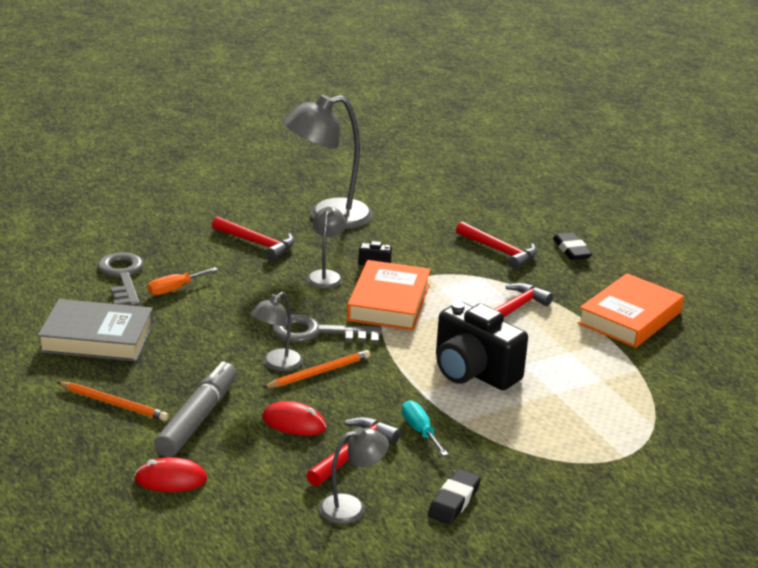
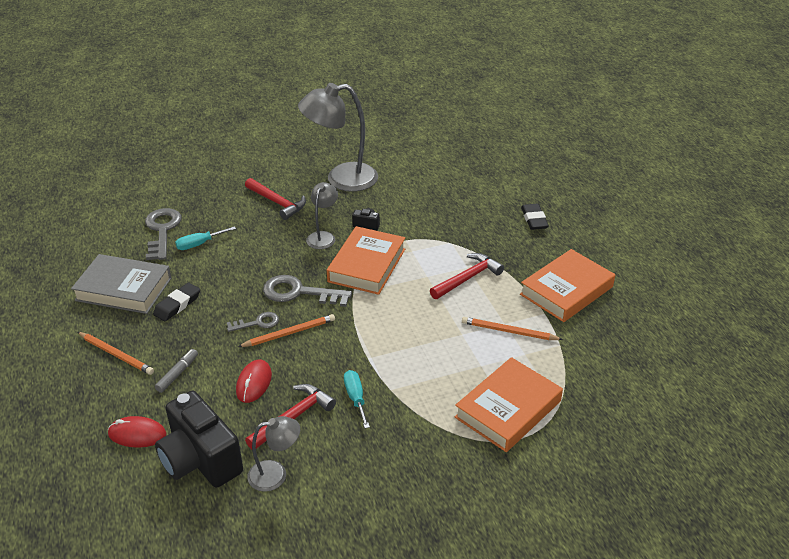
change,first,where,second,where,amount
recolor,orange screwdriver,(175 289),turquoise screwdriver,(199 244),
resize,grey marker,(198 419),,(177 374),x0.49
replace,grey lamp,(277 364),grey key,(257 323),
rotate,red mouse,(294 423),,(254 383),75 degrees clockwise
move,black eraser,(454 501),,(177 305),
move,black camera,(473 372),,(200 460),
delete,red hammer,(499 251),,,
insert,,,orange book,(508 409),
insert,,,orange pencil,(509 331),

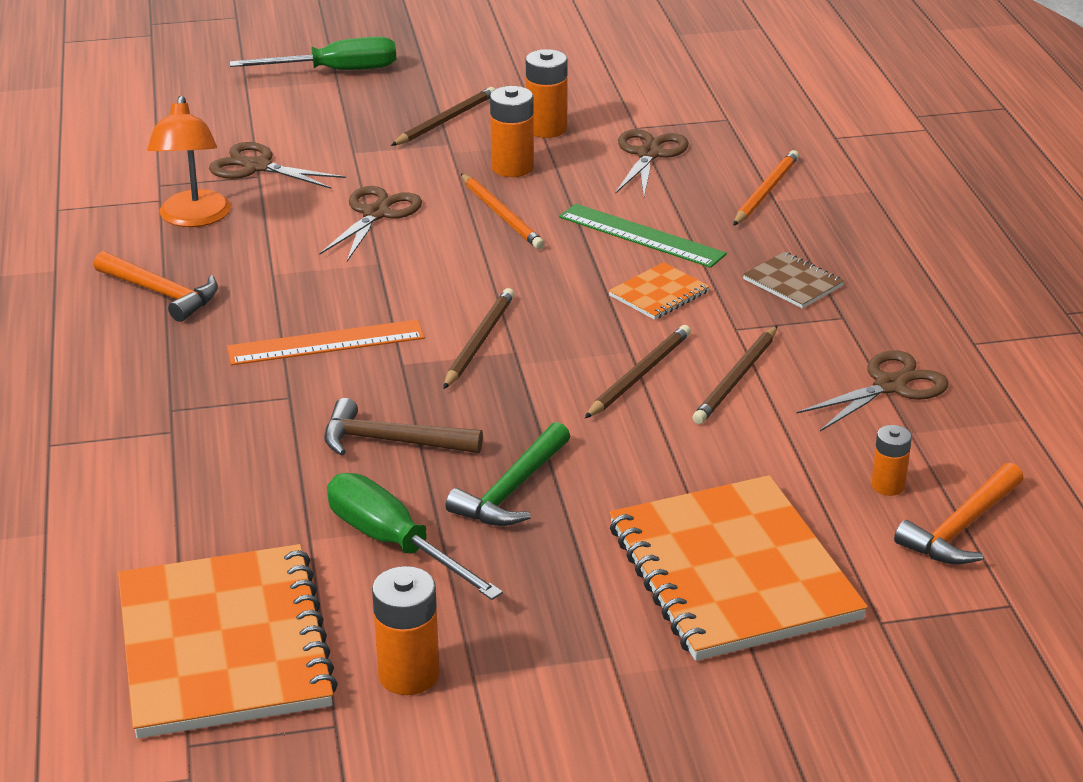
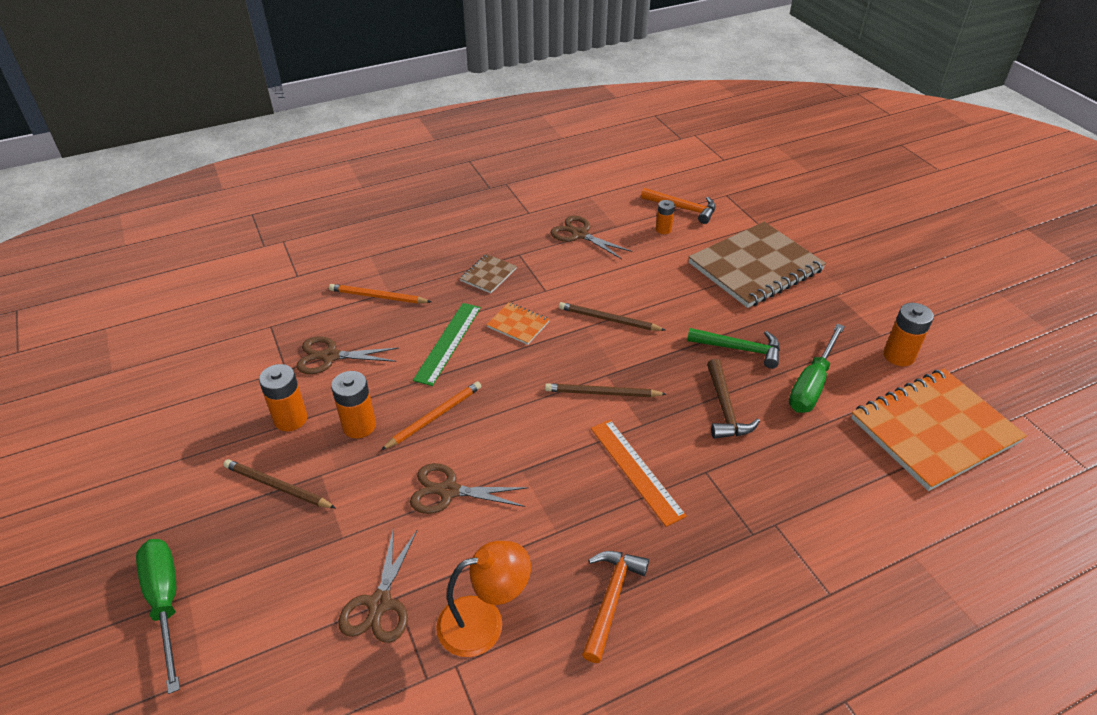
change,first,where,second,where,amount
recolor,orange notebook,(732 572),brown notebook,(755 267),
delete,brown pencil,(736 379),,,

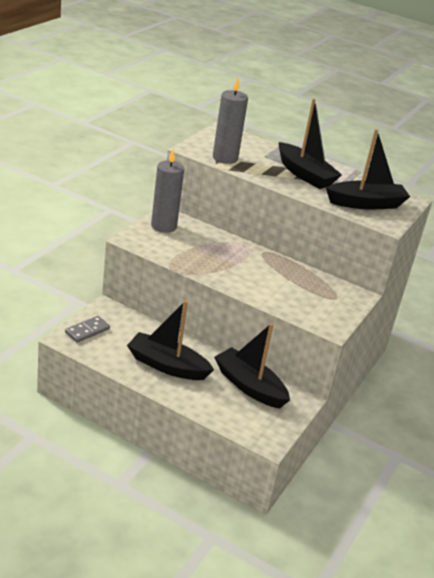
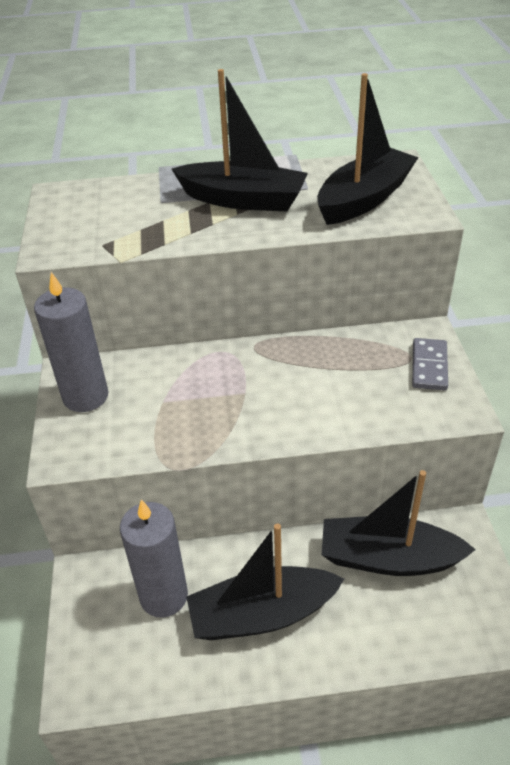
change,first,where,second,where,amount
move,grey domino,(87 331),,(429 366),
move,grey candle,(225 158),,(164 596),

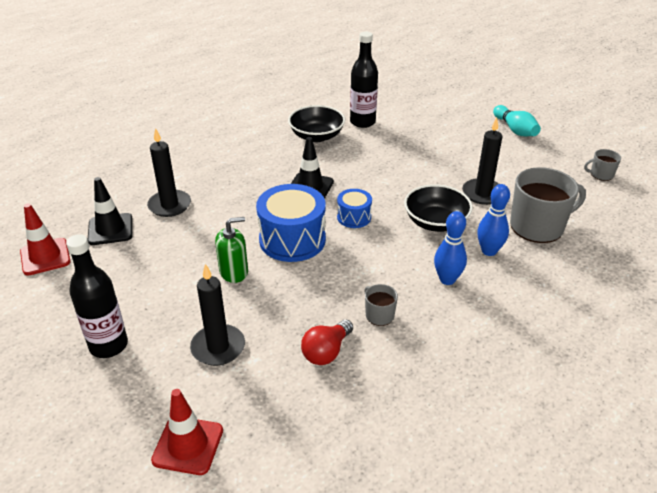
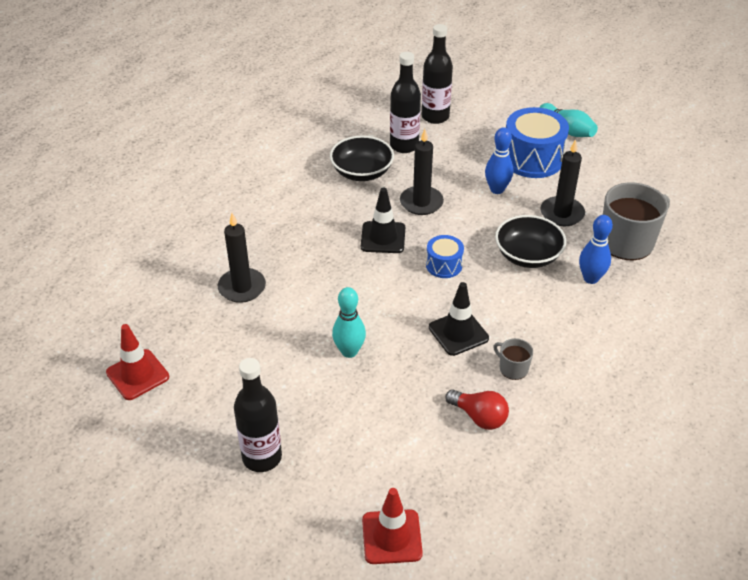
change,first,where,second,where,amount
move,black traffic cone,(110 229),,(458 333),
move,black candle,(218 347),,(421 202),
replace,green soap dispenser,(234 272),turquoise bowling pin,(349 351),
move,blue drum,(292 239),,(532 159),
rotate,red light bulb,(326 352),,(479 417),75 degrees counterclockwise
move,blue bowling pin,(447 279),,(497 189),
delete,grey mug,(601 174),,,
insert,,,black bottle,(435 117),

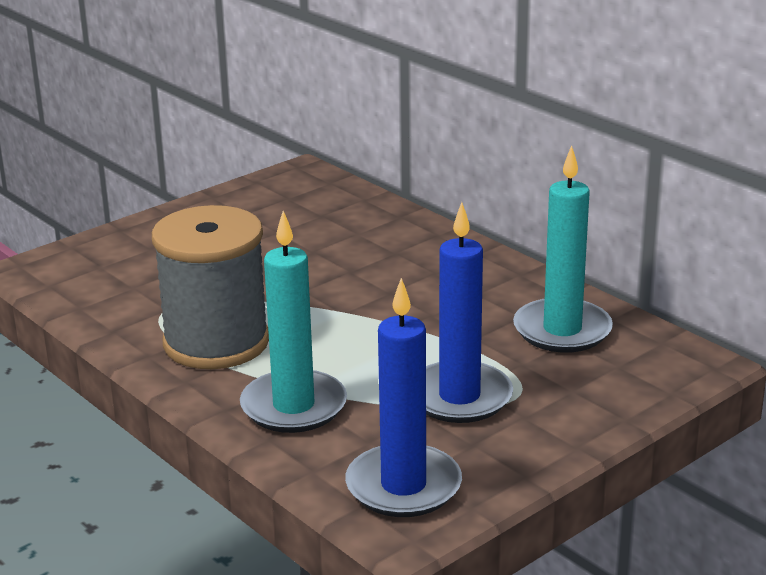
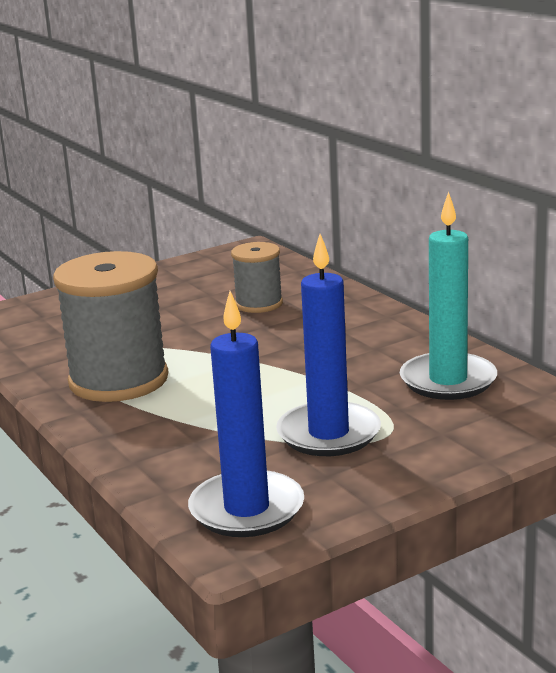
change,first,where,second,where,amount
delete,turquoise candle,(294 406),,,
insert,,,grey spool,(259 304),

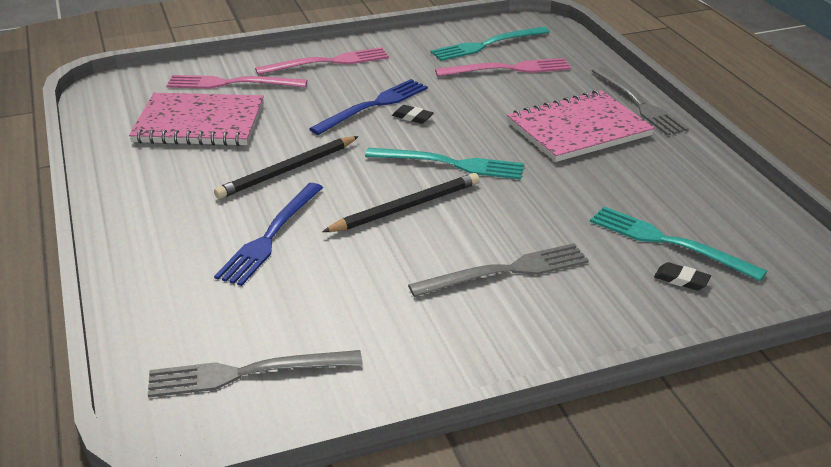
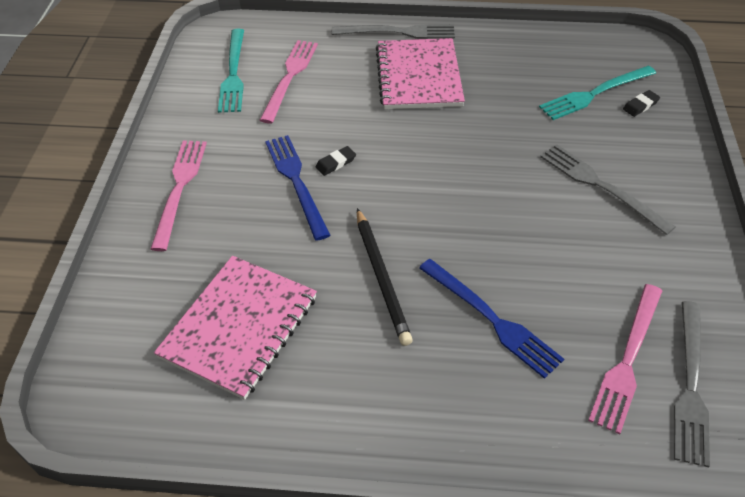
change,first,where,second,where,amount
move,pink fork,(231 83),,(627 360),
delete,black pencil,(406 207),,,
delete,turquoise fork,(450 164),,,
rotate,grey fork,(506 271),,(601 186),45 degrees counterclockwise

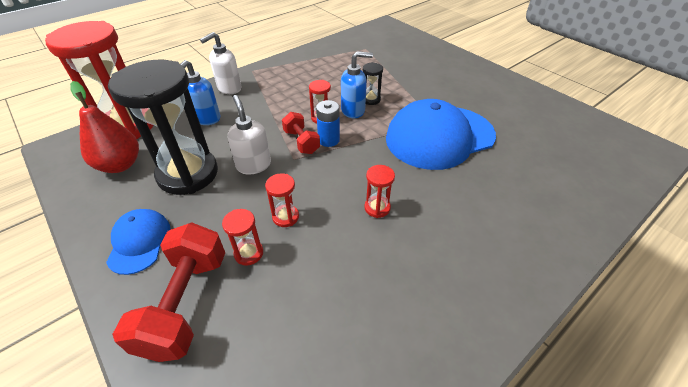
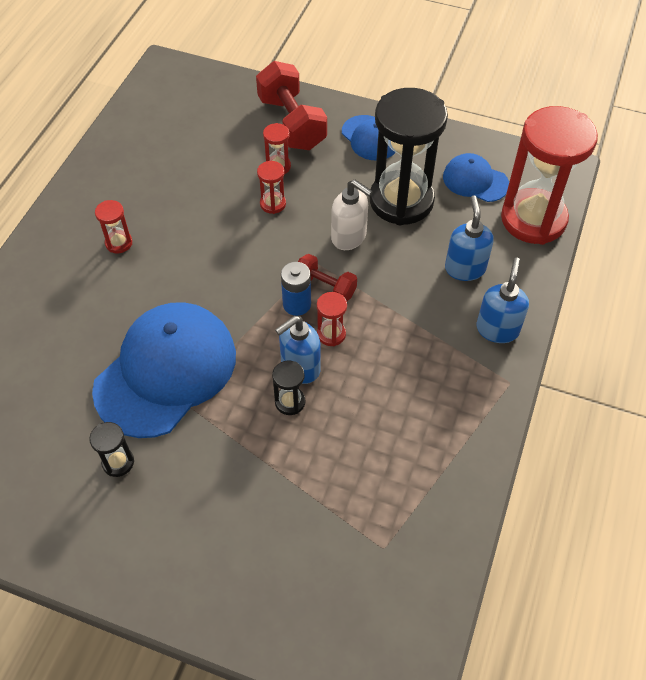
change,first,where,second,where,amount
replace,red pear,(120 165),blue cap,(475 180),
recolor,white soap dispenser,(229 88),blue soap dispenser,(497 329),
move,red hourglass,(377 208),,(119 243),
insert,,,black hourglass,(118 462),

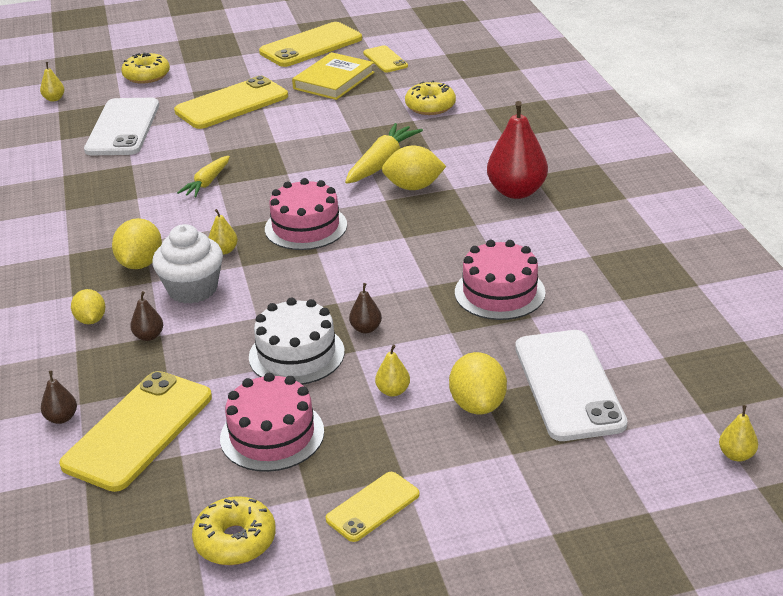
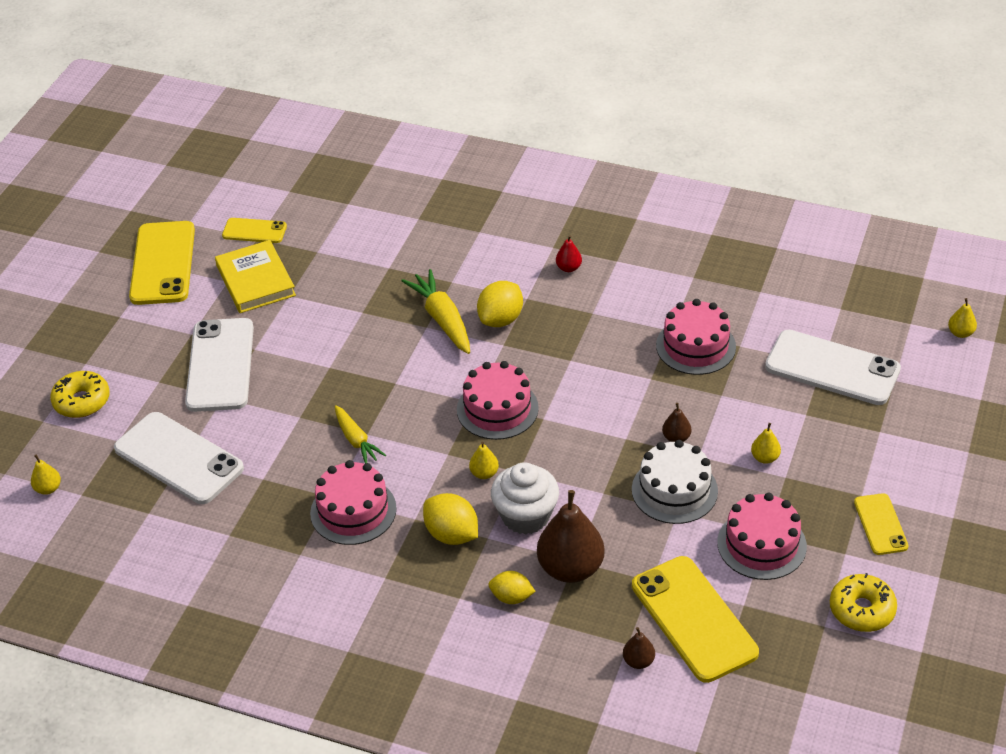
change,first,where,second,where,amount
resize,brown pear,(149 336),,(570 568),x2.17
recolor,yellow phone,(232 104),white phone,(220 365),
delete,yellow donut,(430 106),,,
delete,yellow lemon,(477 404),,,
resize,red pear,(516 192),,(568 268),x0.46
insert,,,pink cake,(353 511),

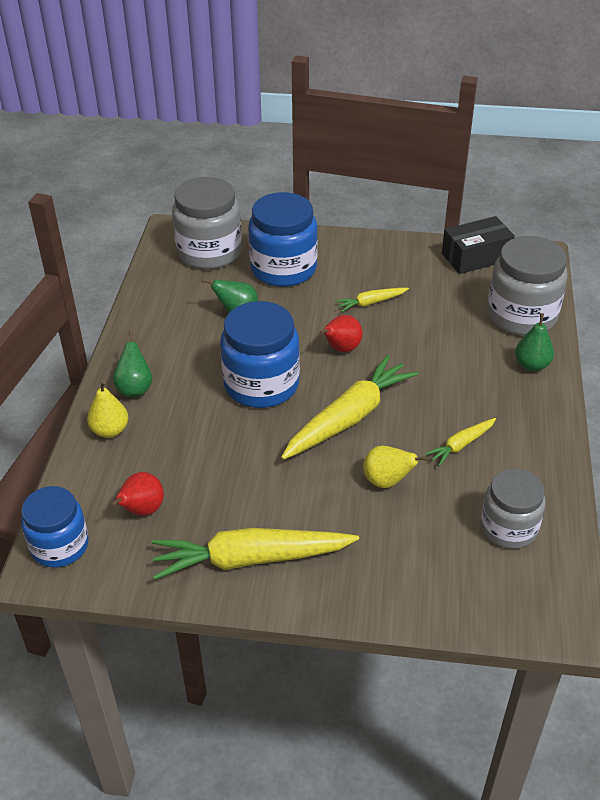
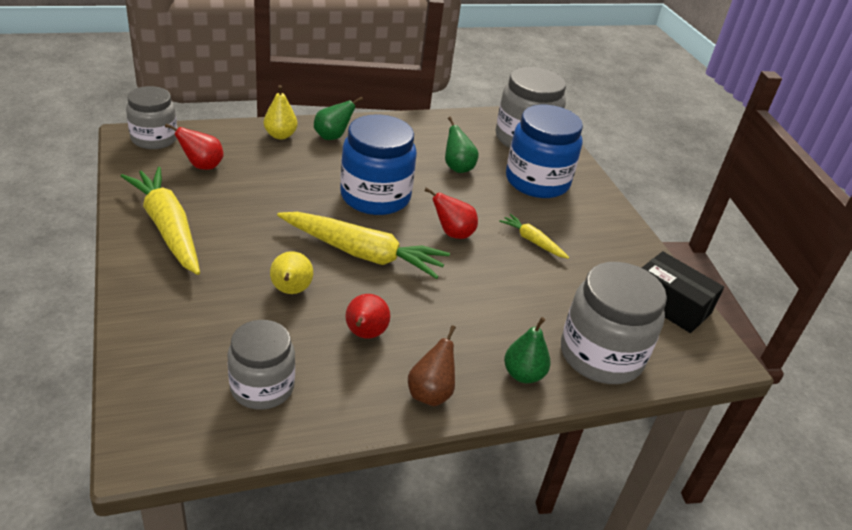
change,first,where,second,where,amount
recolor,blue jar,(60 546),grey jar,(154 139),
replace,yellow carrot,(461 445),red pear,(365 334),
insert,,,brown pear,(430 393),

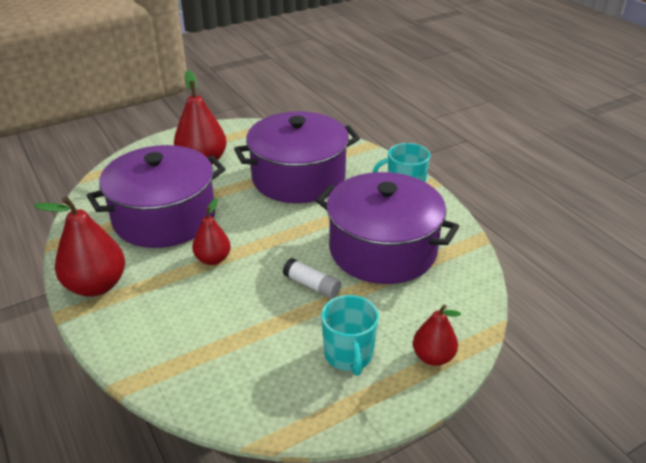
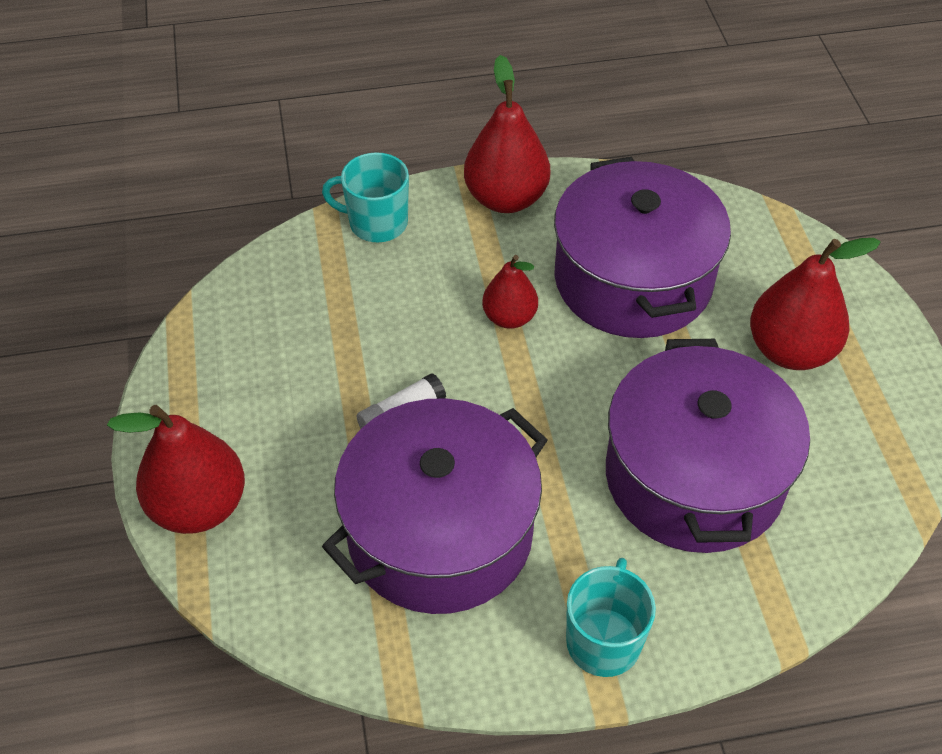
change,first,where,second,where,amount
move,turquoise mug,(349 355),,(376 223),
resize,red pear,(433 357),,(199 506),x1.66

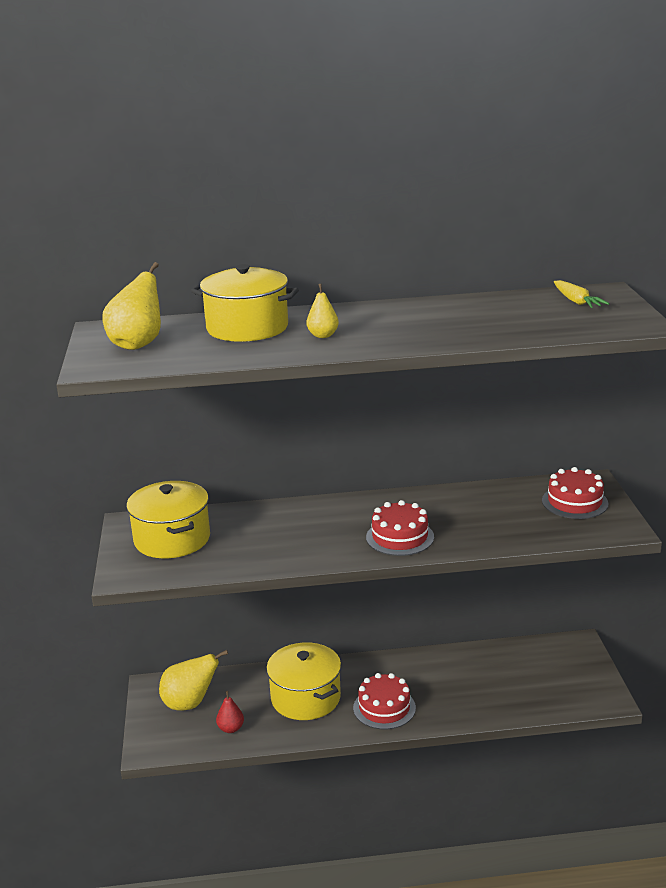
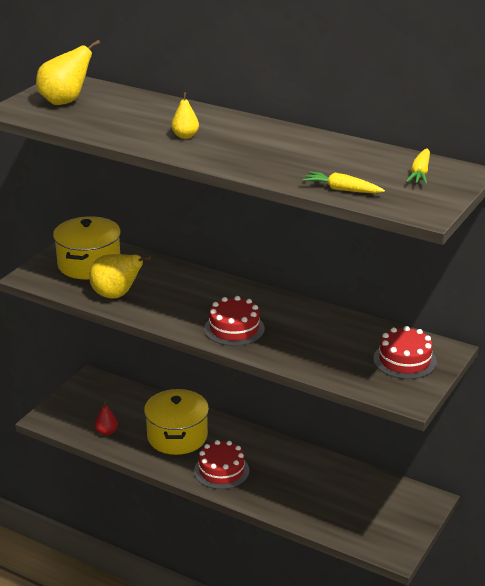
change,first,where,second,where,amount
move,yellow pear,(190 704),,(116 295),
delete,yellow pot,(247 328),,,
insert,,,yellow carrot,(342 190),

